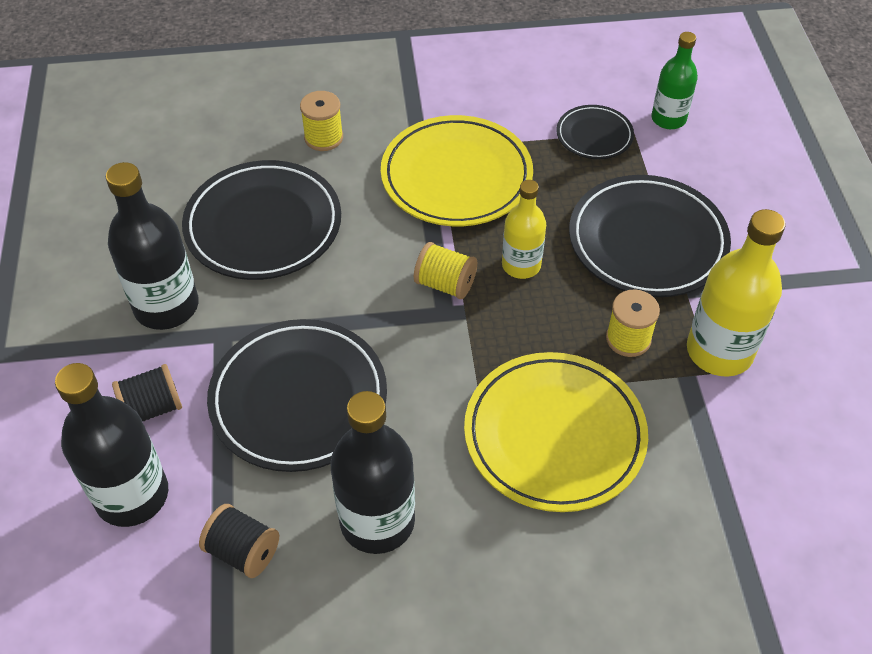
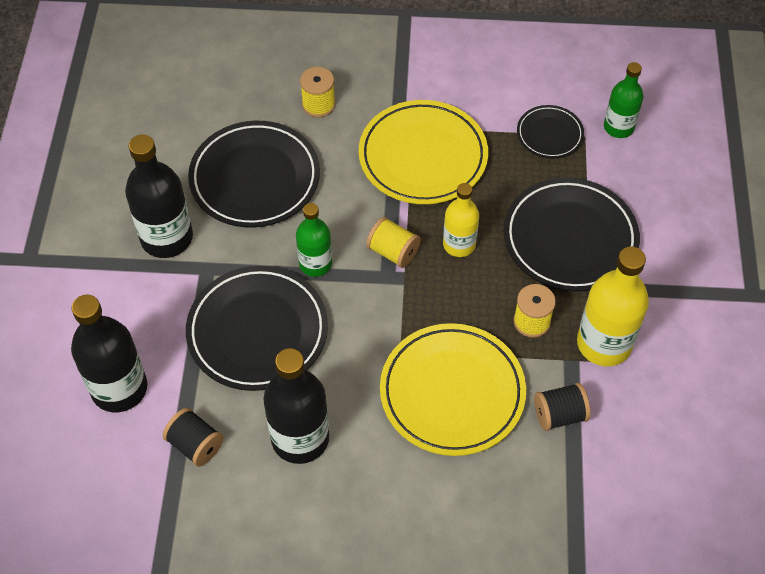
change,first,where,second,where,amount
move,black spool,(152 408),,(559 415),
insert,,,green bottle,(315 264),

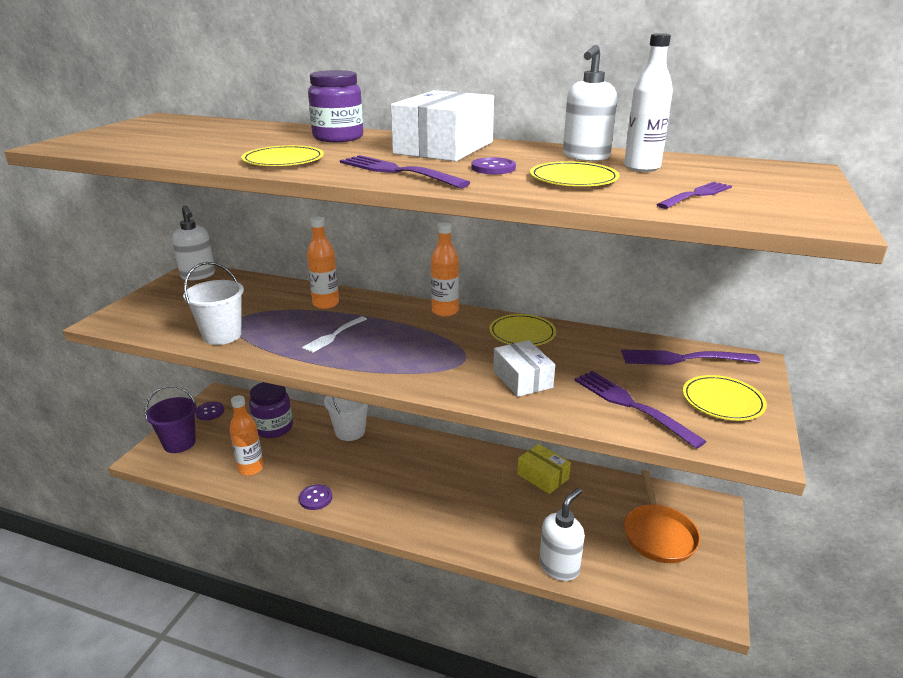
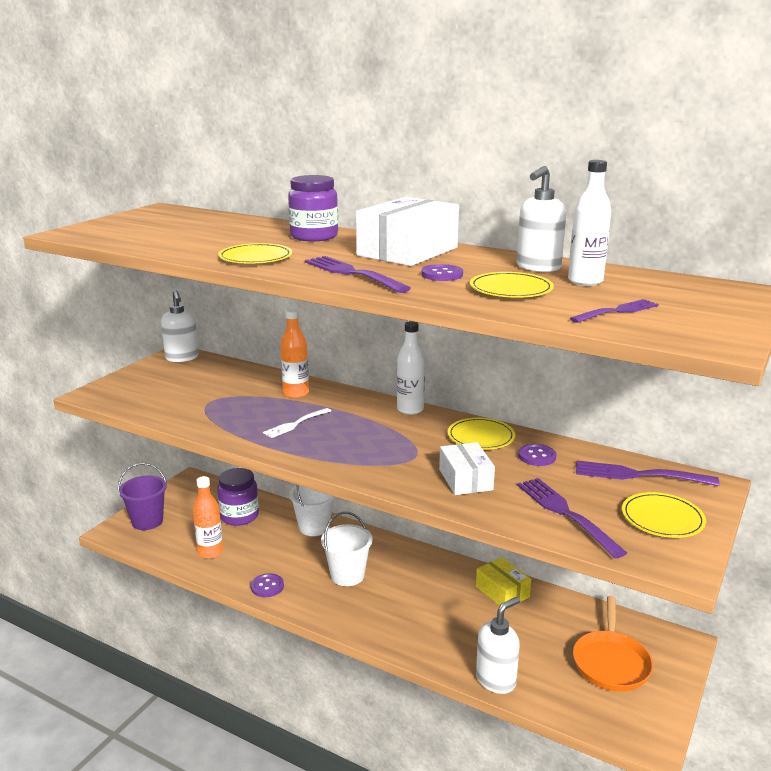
change,first,where,second,where,amount
move,white bucket,(222 335),,(347 575),
move,purple button,(210 412),,(537 456),
recolor,orange bottle,(445 311),white bottle,(410 409),

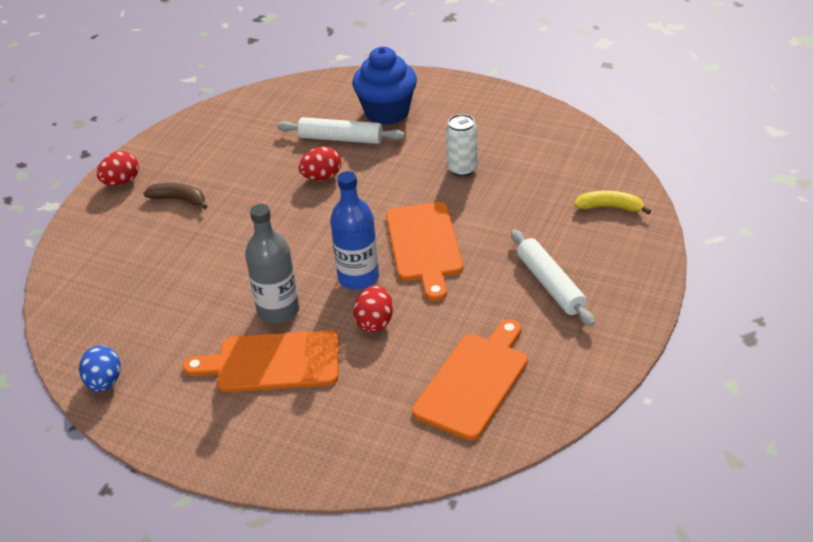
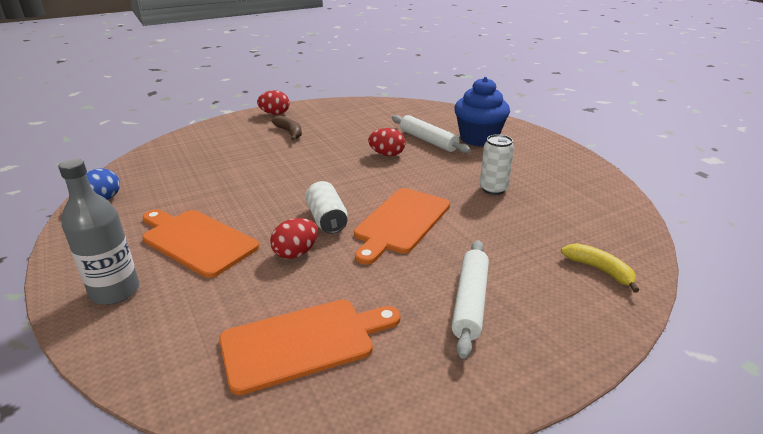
change,first,where,second,where,amount
move,grey bottle,(278 310),,(115 291),
replace,blue bottle,(358 277),white can,(327 219),

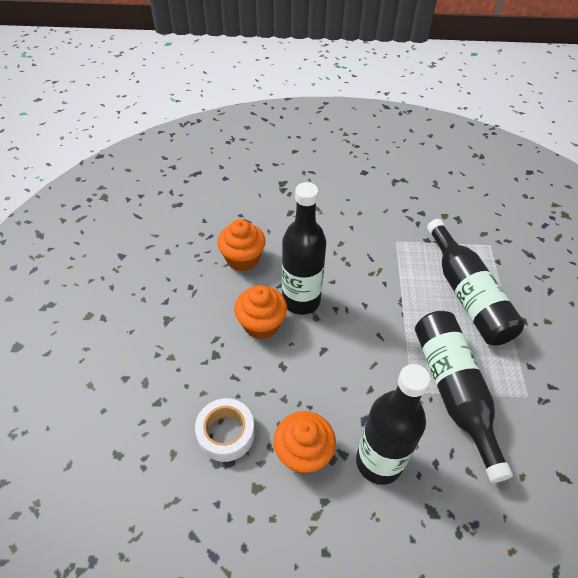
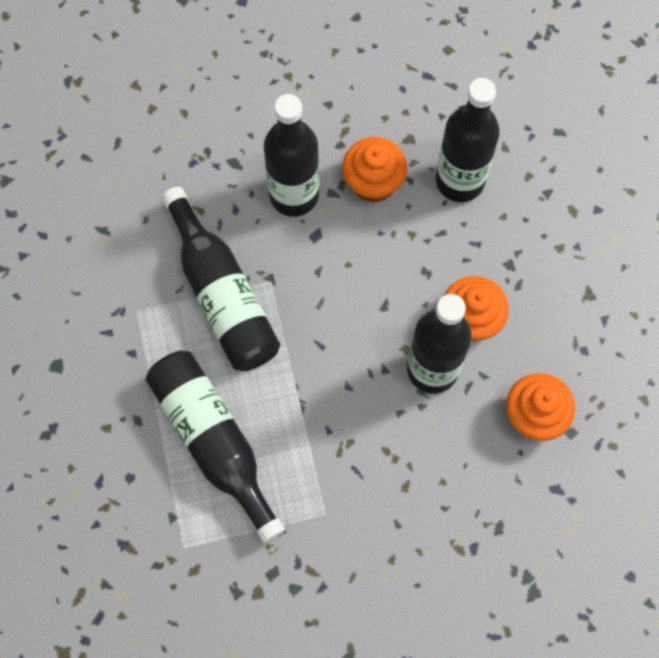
change,first,where,second,where,amount
replace,white tape,(226 433),black bottle,(460 181),

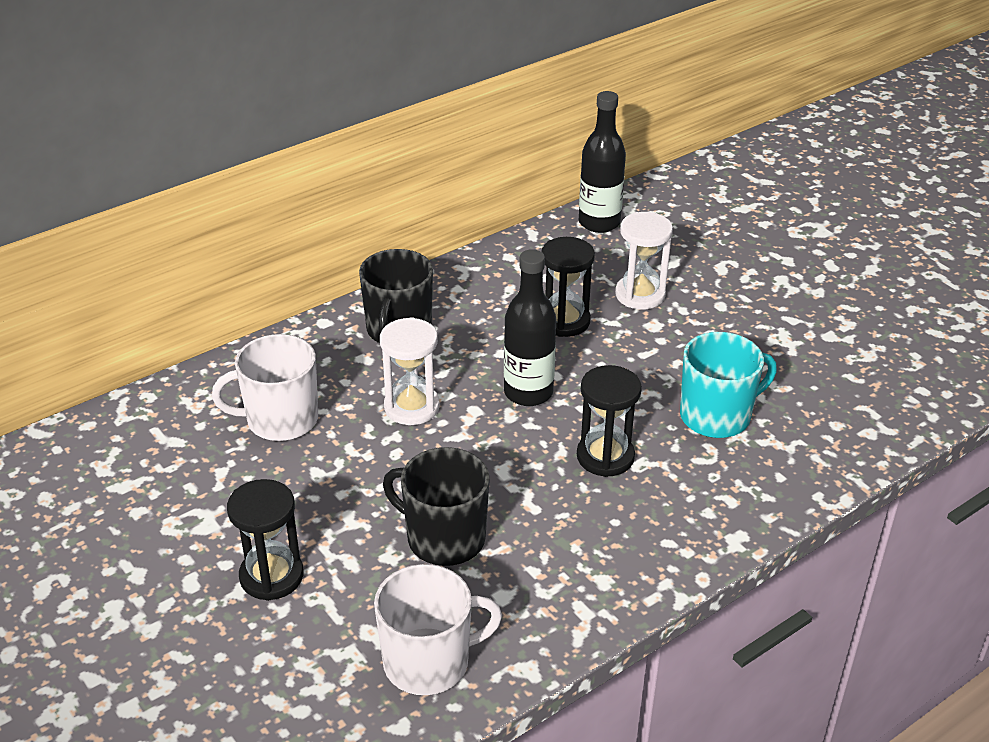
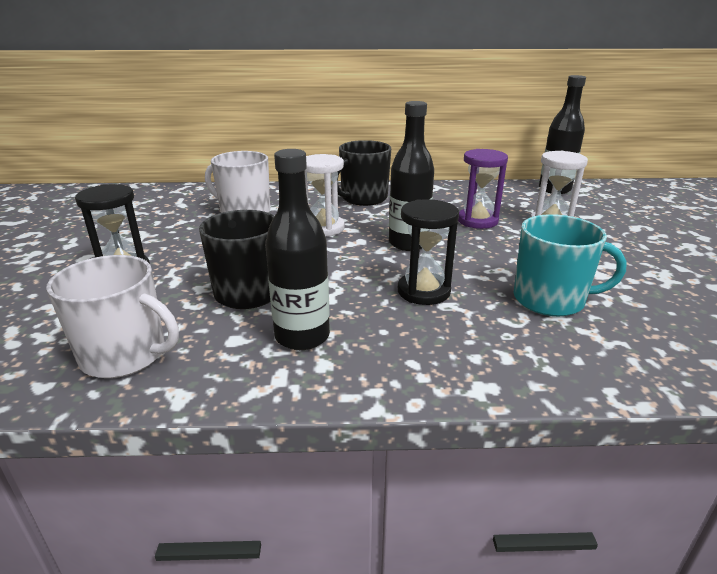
change,first,where,second,where,amount
recolor,black hourglass,(564 321),purple hourglass,(477 221),
insert,,,black bottle,(302 336),

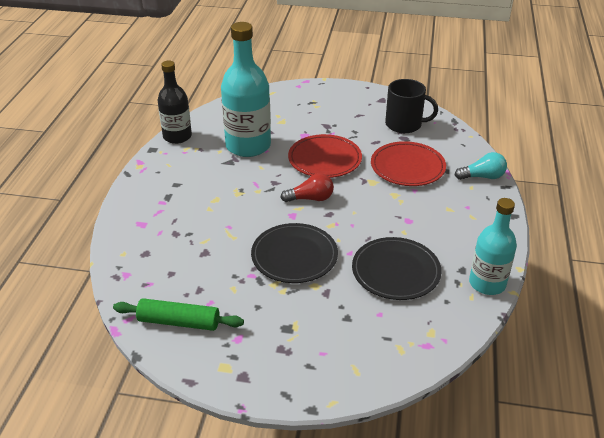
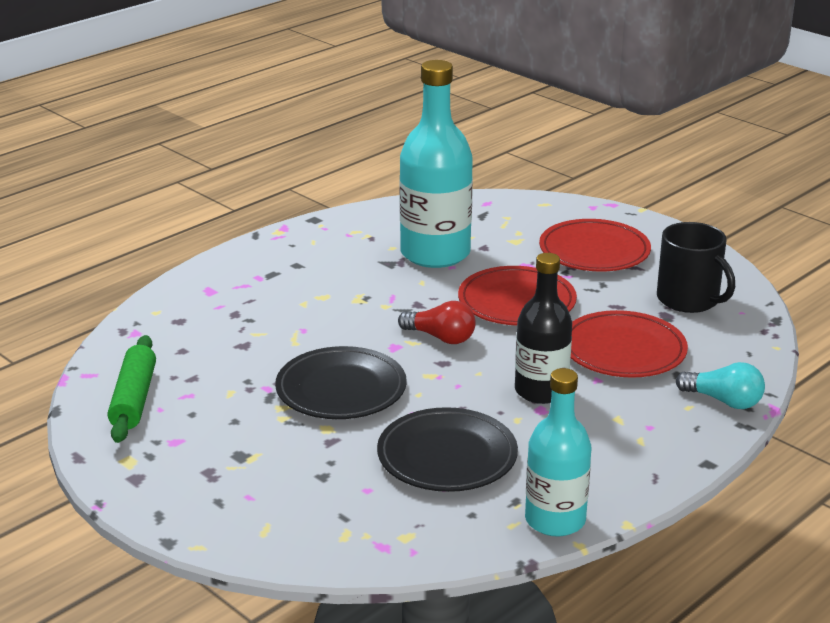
change,first,where,second,where,amount
rotate,green rolling pin,(179 322),,(133 399),45 degrees clockwise
move,black bottle,(177 136),,(541 391),
insert,,,red plate,(594 251),

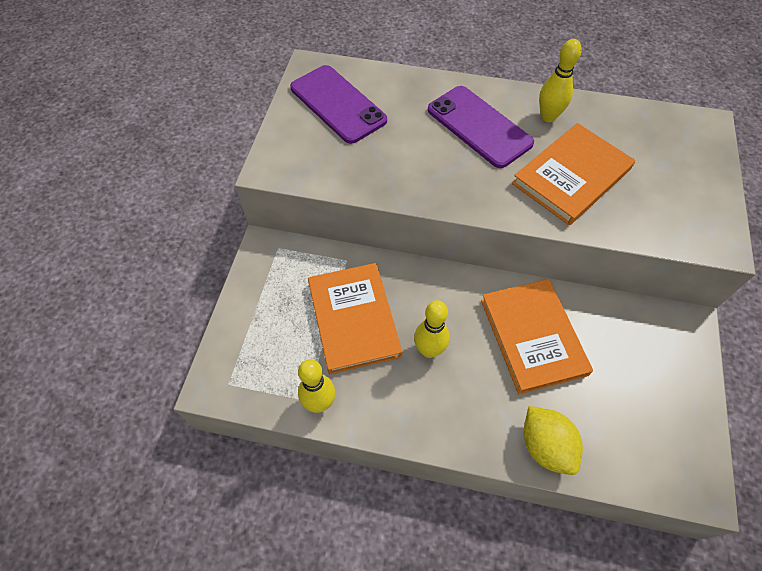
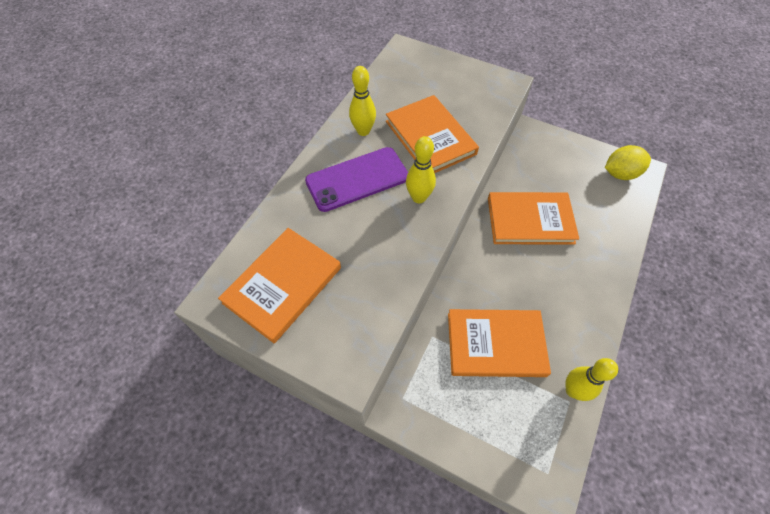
change,first,where,second,where,amount
replace,purple phone,(338 104),orange book,(283 285),
move,yellow bowling pin,(429 350),,(419 197),
move,yellow lemon,(545 446),,(620 174),

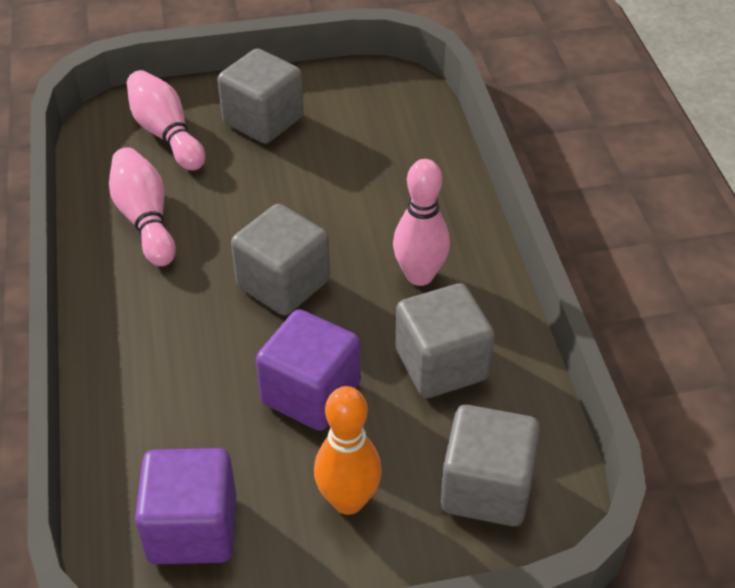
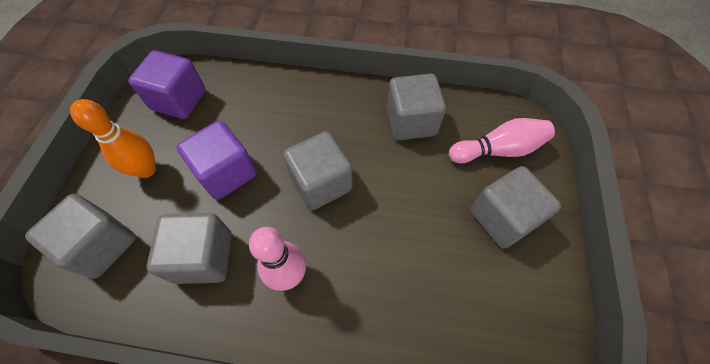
change,first,where,second,where,amount
replace,pink bowling pin,(145 219),grey cube,(411 122),

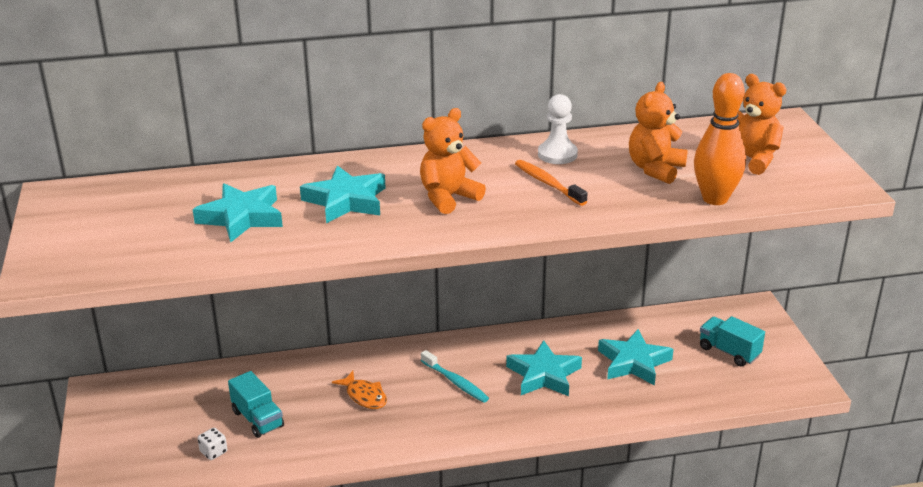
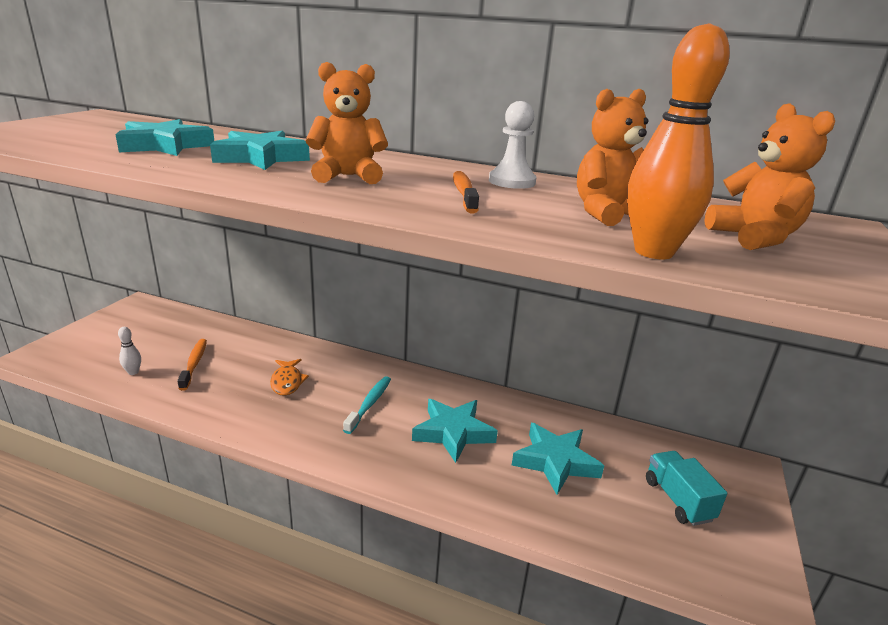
change,first,where,second,where,amount
replace,white dice,(213 452),white bowling pin,(133 372),
replace,turquoise truck,(257 419),orange toothbrush,(194 364),
rotate,turquoise toothbrush,(456 382),,(369 404),150 degrees counterclockwise

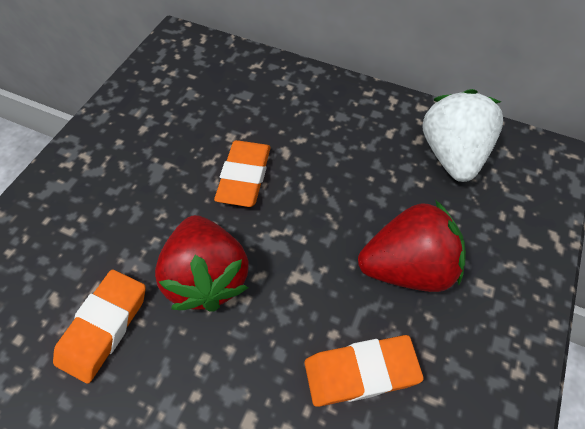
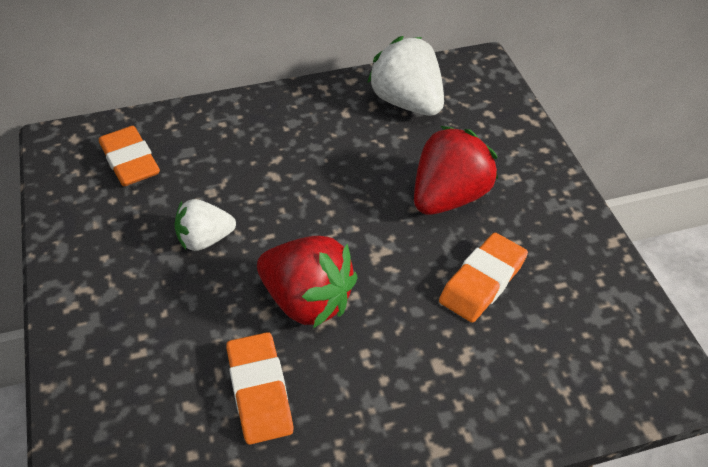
change,first,where,second,where,amount
move,orange eraser,(244 176),,(130 161),
insert,,,white strawberry,(205 240),

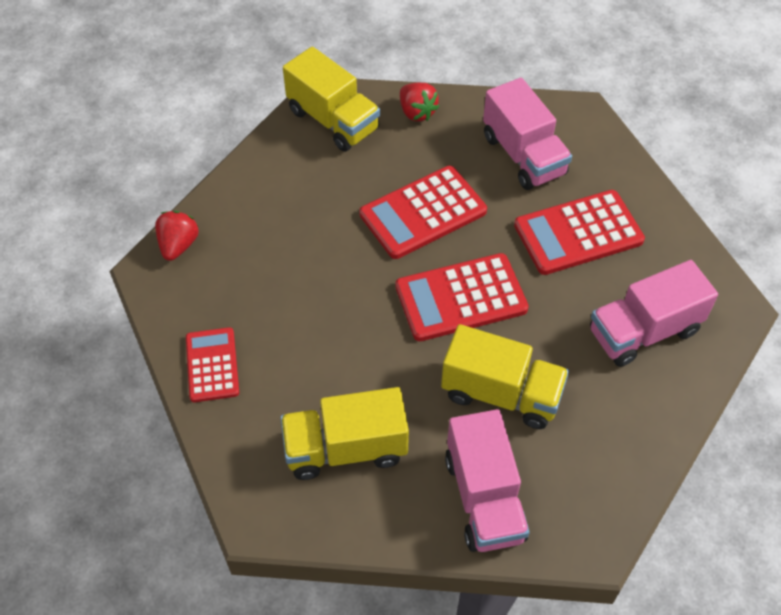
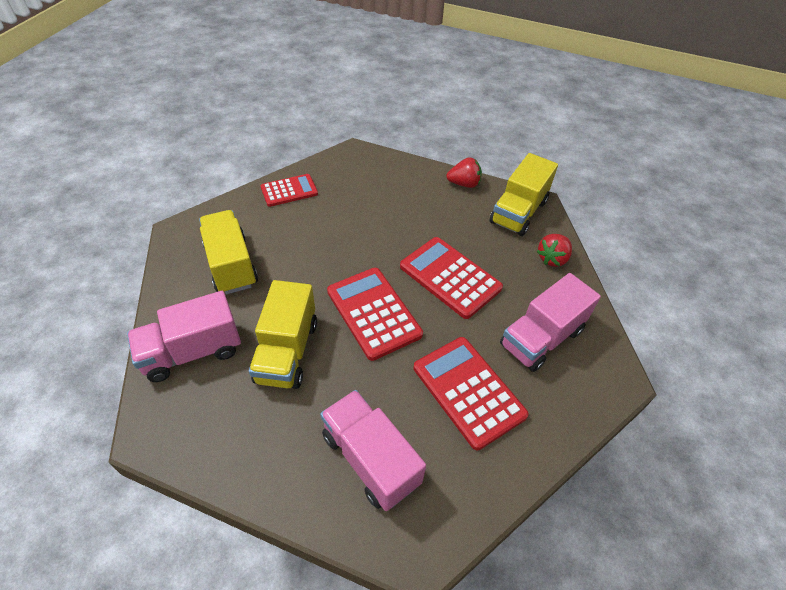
change,first,where,second,where,amount
move,red strawberry,(178 245),,(464 184),

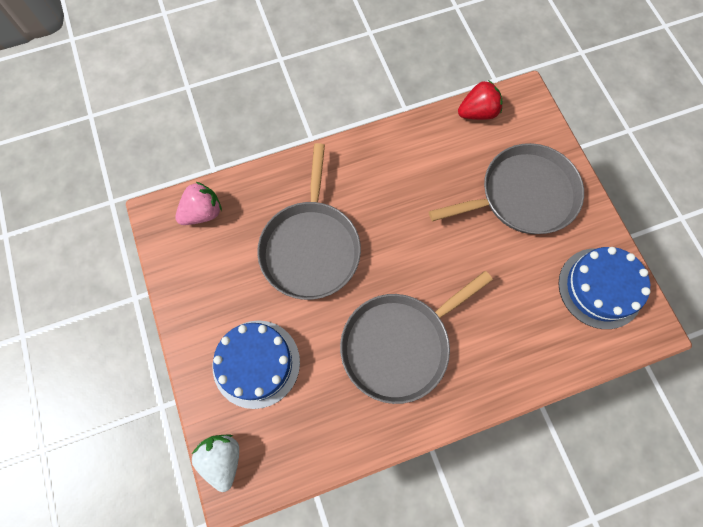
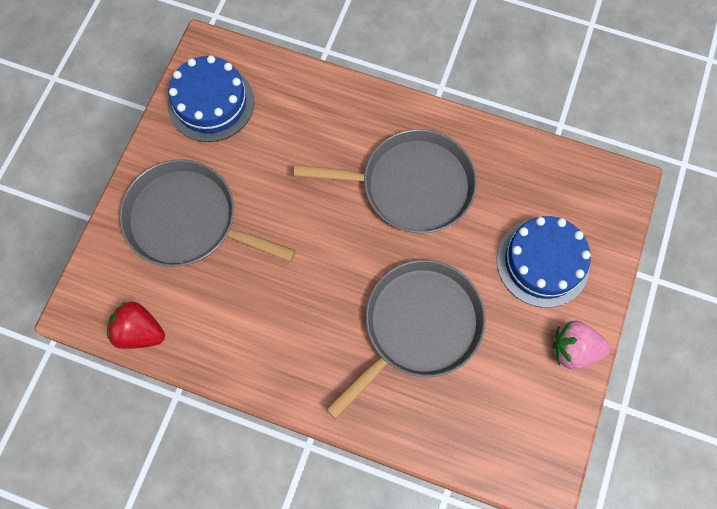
change,first,where,second,where,amount
move,pink strawberry,(203 212),,(573 349),
delete,white strawberry,(222 459),,,

